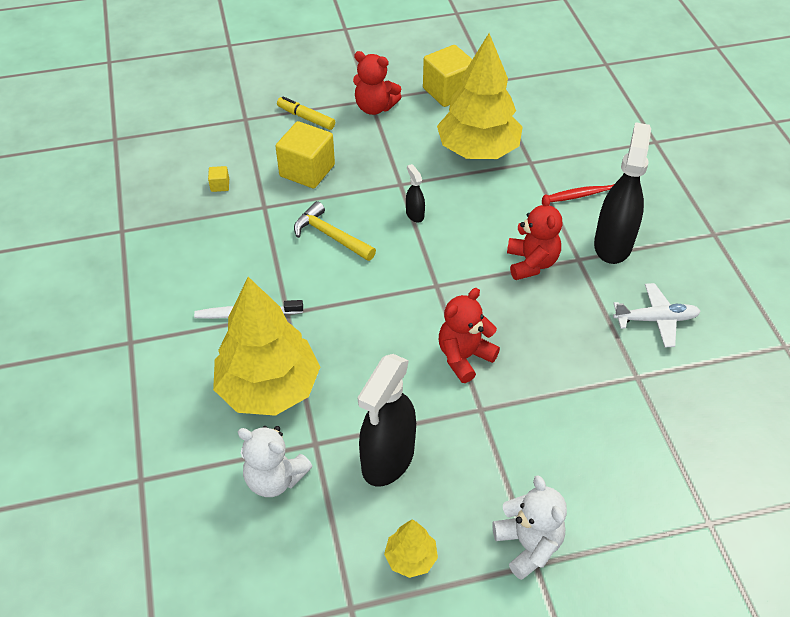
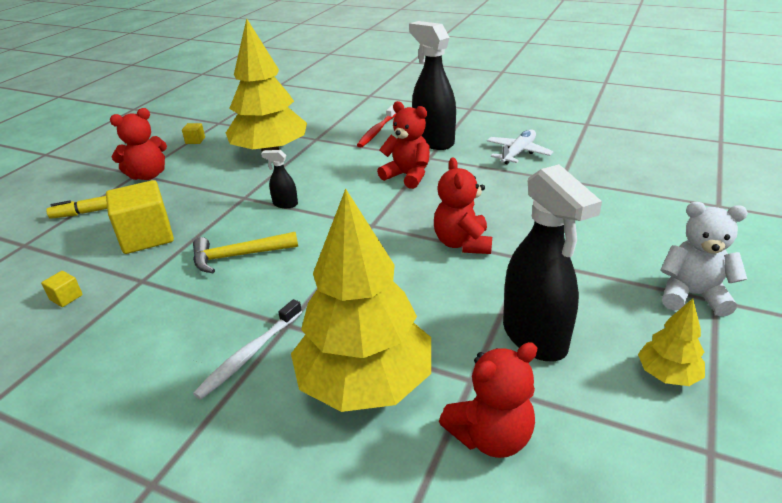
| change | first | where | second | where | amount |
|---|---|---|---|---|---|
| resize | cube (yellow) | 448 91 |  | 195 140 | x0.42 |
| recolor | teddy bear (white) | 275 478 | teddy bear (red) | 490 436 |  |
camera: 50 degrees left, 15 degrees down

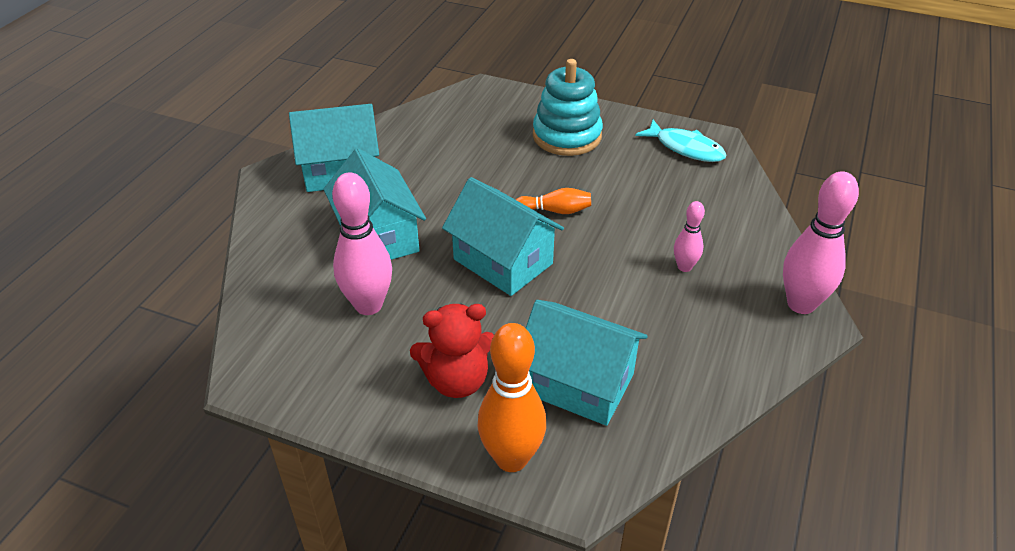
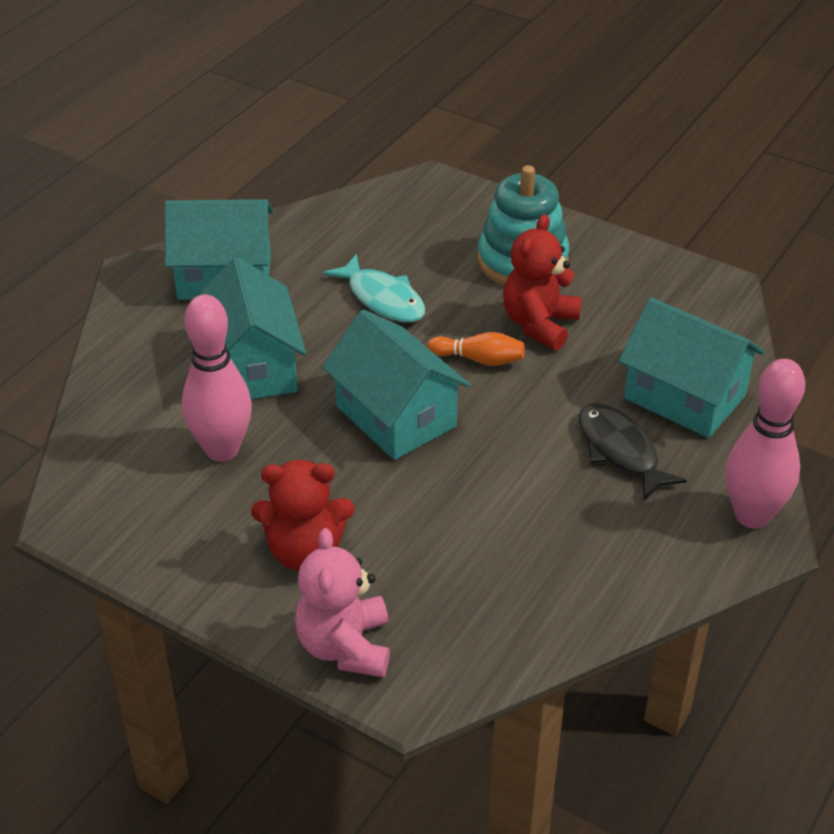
| change | first | where | second | where | amount |
|---|---|---|---|---|---|
| replace | bowling pin (orange) | 511 458 | teddy bear (pink) | 345 646 |  |
| move | fish (turquoise) | 685 148 |  | 382 299 |  |
| insert |  |  | teddy bear (red) | 539 324 |  |
| replace | bowling pin (pink) | 684 267 | fish (black) | 620 451 |  |
| move | house (turquoise) | 578 383 |  | 684 397 |  |
camera: 10 degrees right, 0 degrees up

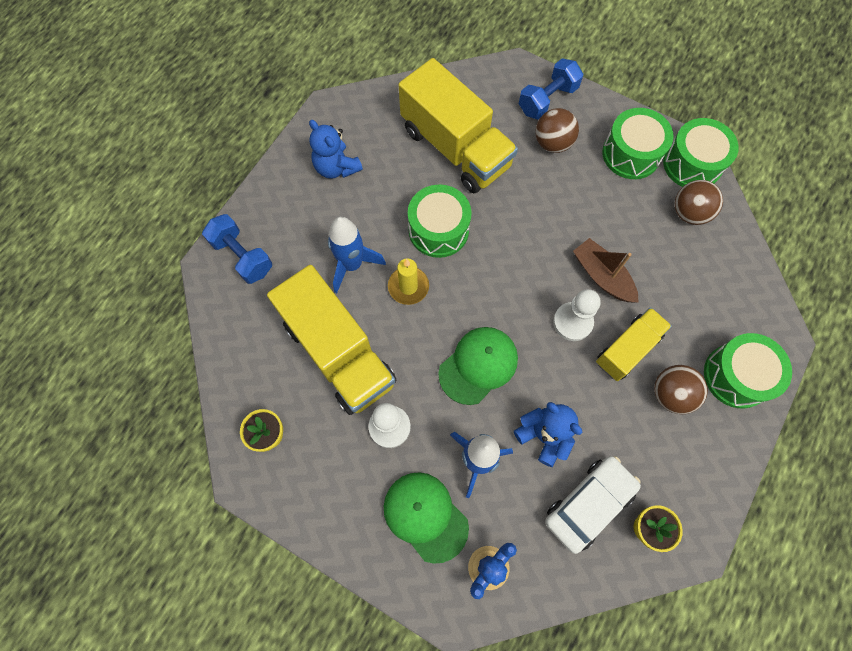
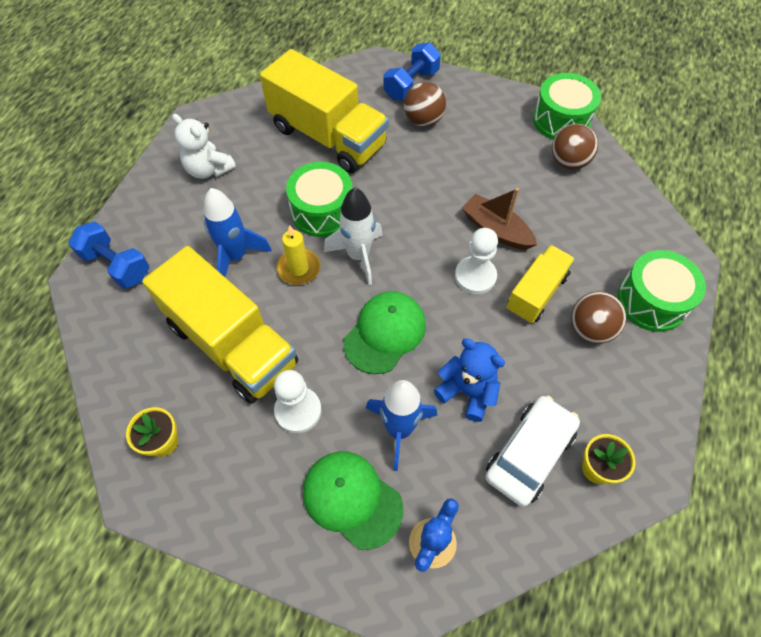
| change | first | where | second | where | amount |
|---|---|---|---|---|---|
| recolor | teddy bear (blue) | 336 167 | teddy bear (white) | 209 169 |  |
| insert |  |  | rocket (white) | 358 256 |  |
| delete | drum (green) | 631 154 |  |  |  |
camera: 10 degrees left, 10 degrees down

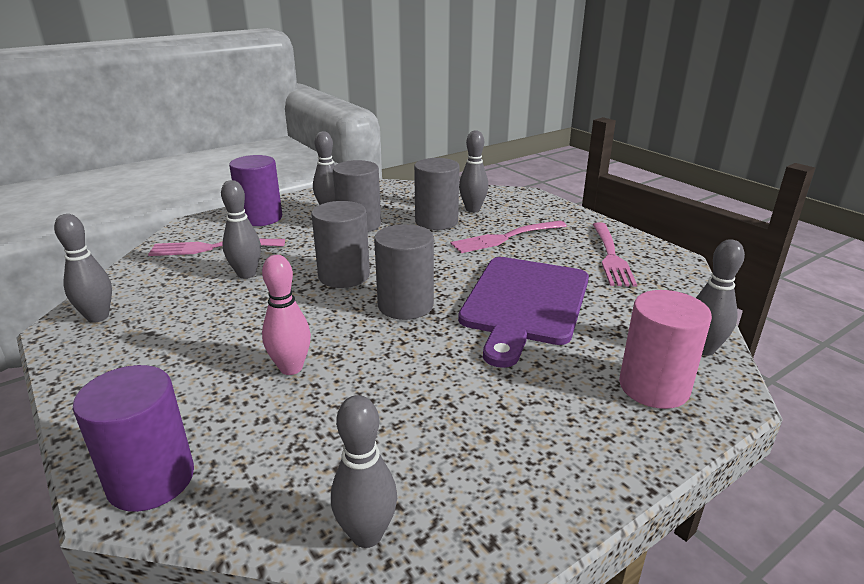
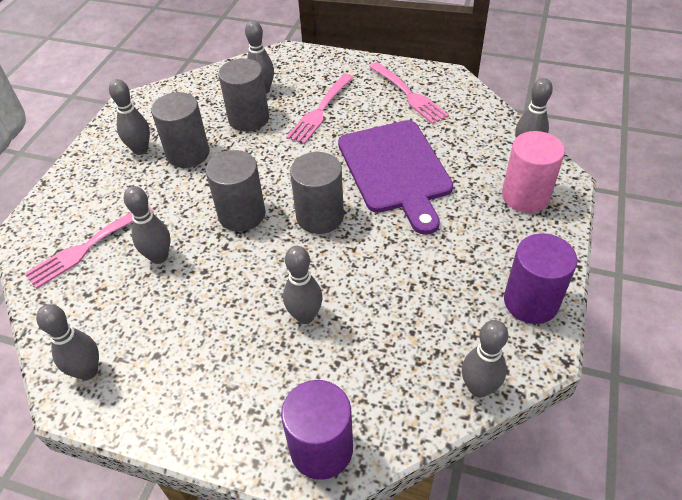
| change | first | where | second | where | amount |
|---|---|---|---|---|---|
| recolor | bowling pin (pink) | 291 368 | bowling pin (grey) | 305 316 |  |
| move | cylinder (purple) | 260 218 |  | 531 302 |  |
camera: 35 degrees left, 20 degrees up

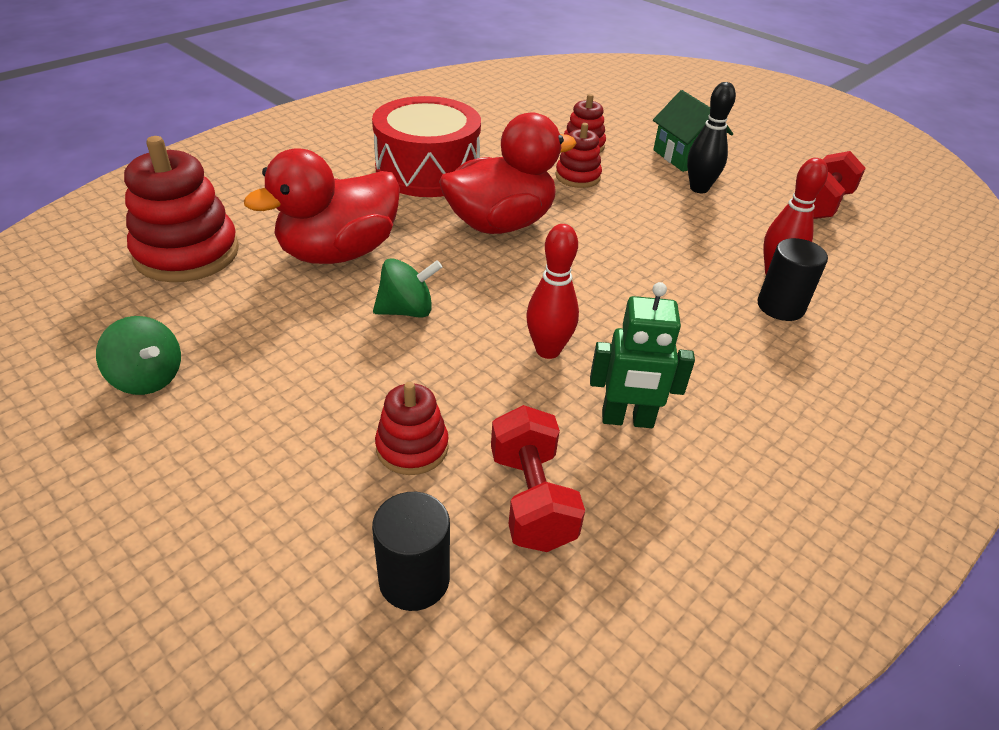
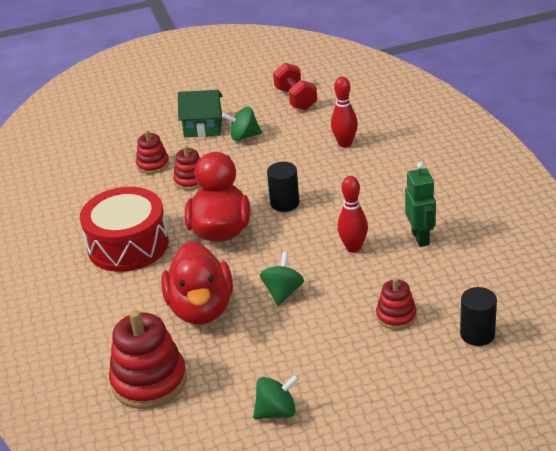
| change | first | where | second | where | amount |
|---|---|---|---|---|---|
| replace | bowling pin (black) | 699 188 | spinning top (green) | 243 136 |  |
| move | cylinder (black) | 780 306 |  | 285 203 |  |
| rotate | robot (green) | 627 420 |  | 420 238 | 45 degrees counterclockwise |
| delete | dumbbell (red) | 531 499 |  |  |  |
camera: 55 degrees left, 5 degrees down

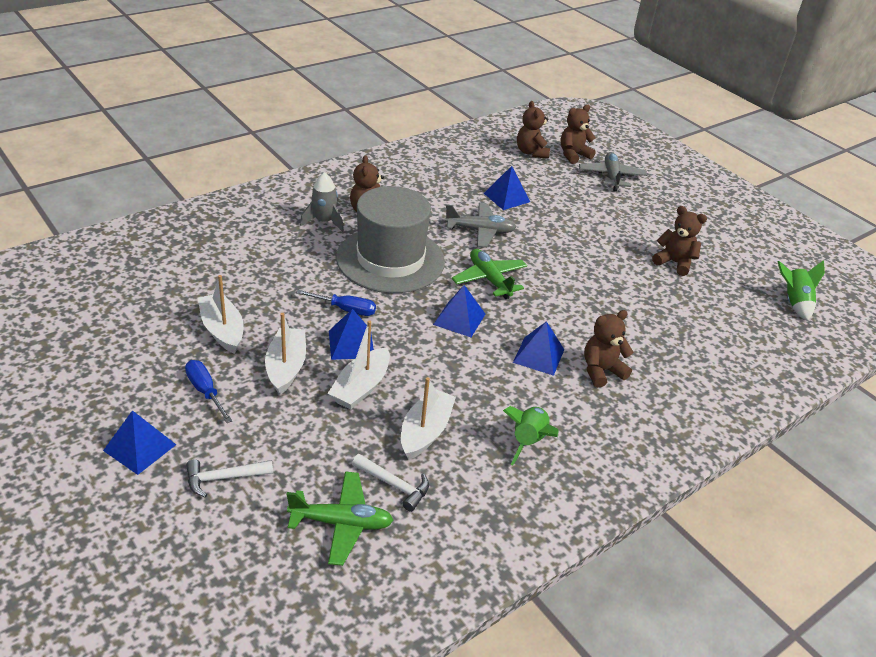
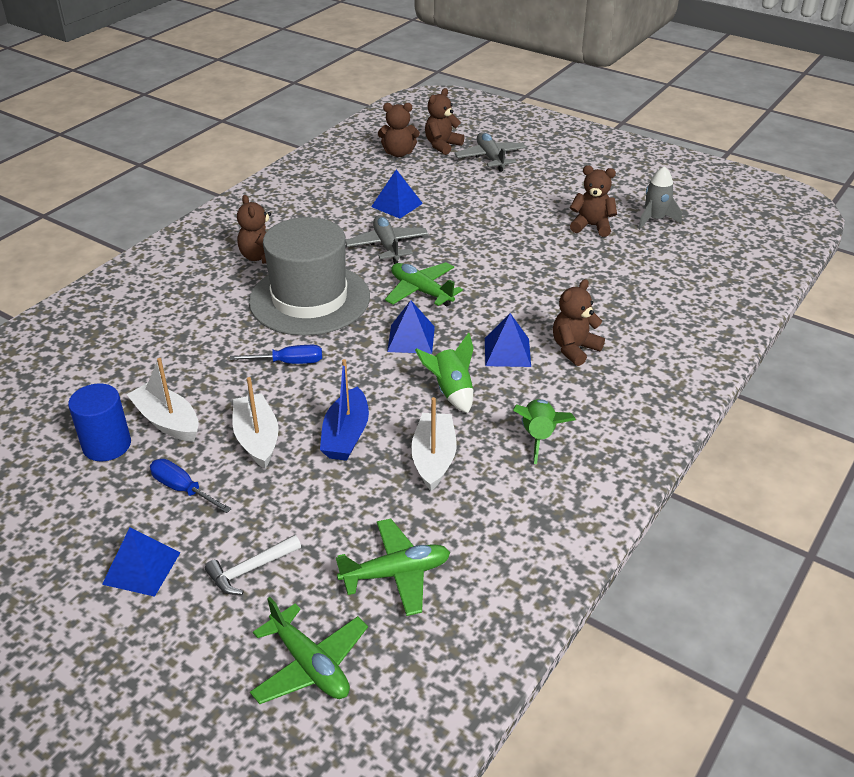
| change | first | where | second | where | amount |
|---|---|---|---|---|---|
| insert |  |  | cylinder (blue) | 107 445 |  |
| insert |  |  | plane (green) | 310 665 |  |
| recolor | boat (white) | 361 387 | boat (blue) | 346 435 |  |
| rotate | plane (grey) | 480 231 |  | 387 245 | 90 degrees counterclockwise |
| rotate | teddy bear (brown) | 531 152 |  | 398 153 | 60 degrees counterclockwise |
| move | rocket (green) | 794 302 |  | 451 391 |  |
| move | rocket (grey) | 324 221 |  | 655 219 |  |
| delete | pyramid (blue) | 351 344 |  |  |  |
| delete | hammer (white) | 394 485 |  |  |  |
camera: 15 degrees left, 0 degrees up

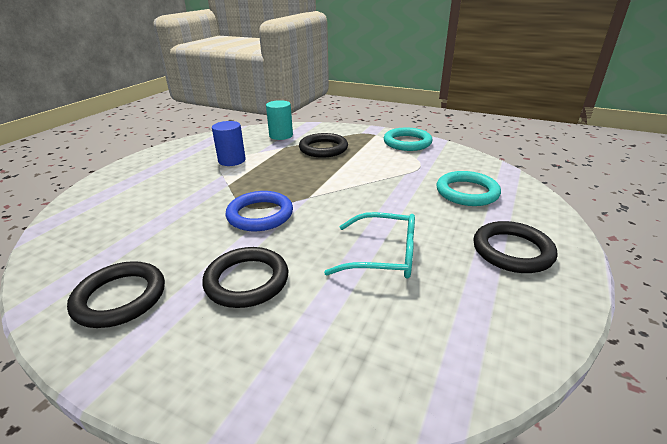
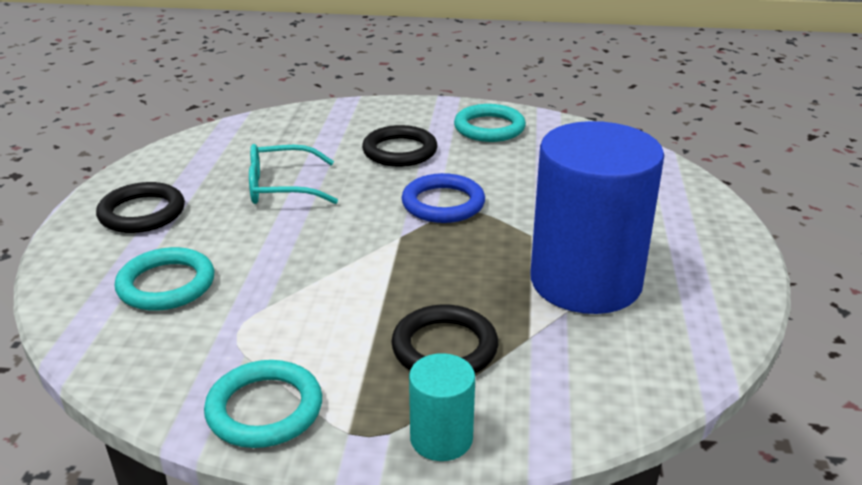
| change | first | where | second | where | amount |
|---|---|---|---|---|---|
| move | cylinder (turquoise) | 281 135 |  | 441 438 |  |
| recolor | ring (black) | 120 298 | ring (turquoise) | 489 128 |  |
| resize | cylinder (blue) | 232 160 |  | 585 281 | x2.23 |
camera: 160 degrees right, 0 degrees up

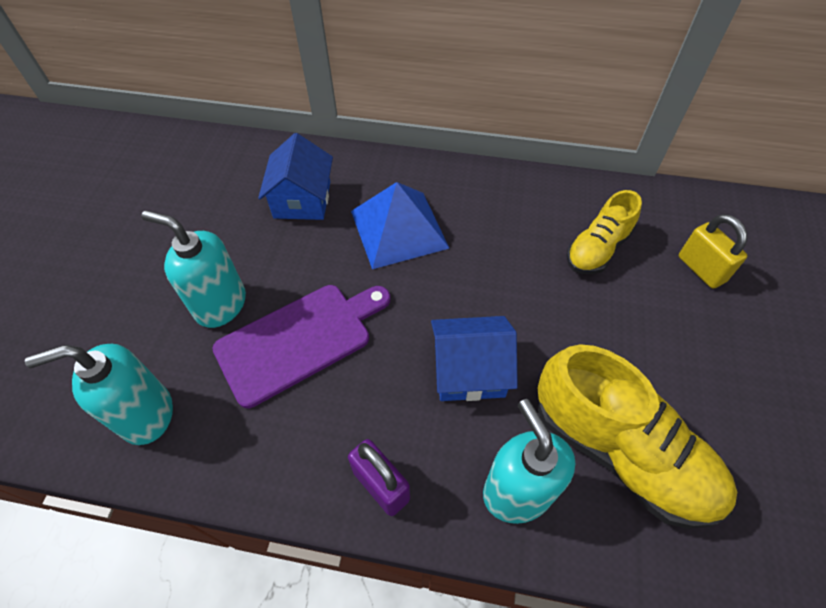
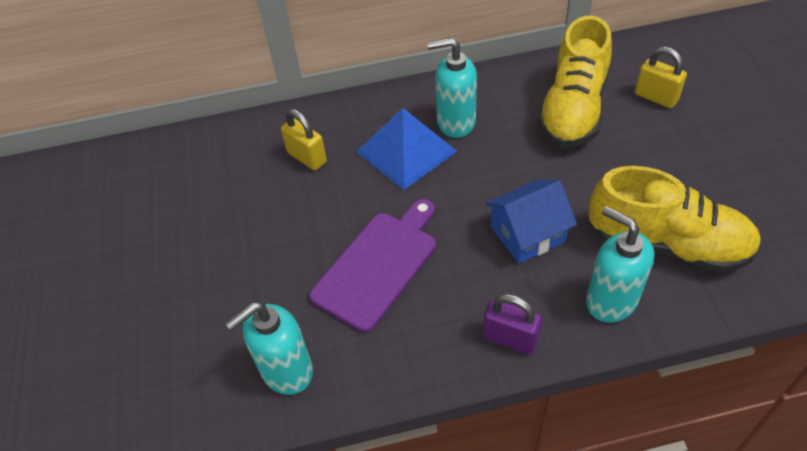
| change | first | where | second | where | amount |
|---|---|---|---|---|---|
| replace | house (blue) | 302 199 | padlock (yellow) | 307 157 |  |
| move | soap dispenser (turquoise) | 220 304 |  | 455 122 |  |
| resize | shoe (yellow) | 597 249 |  | 573 110 | x1.68 |
camera: 20 degrees left, 5 degrees down

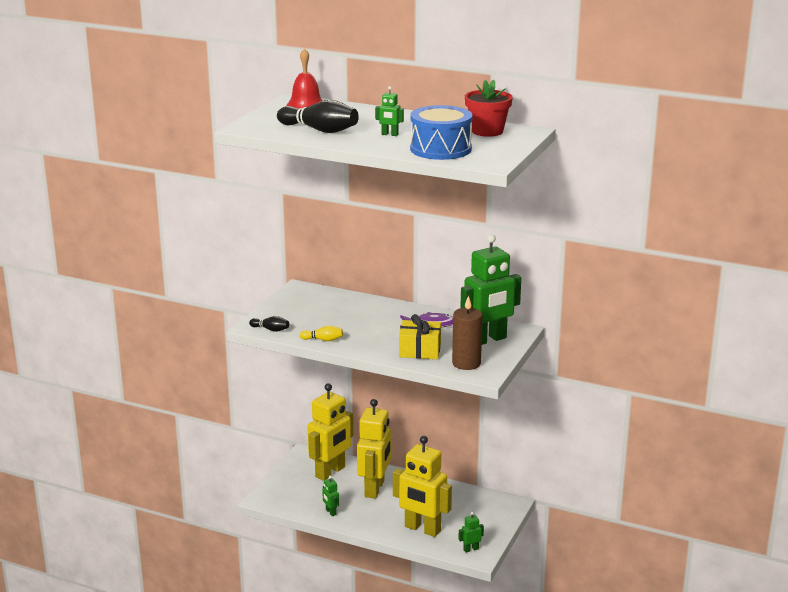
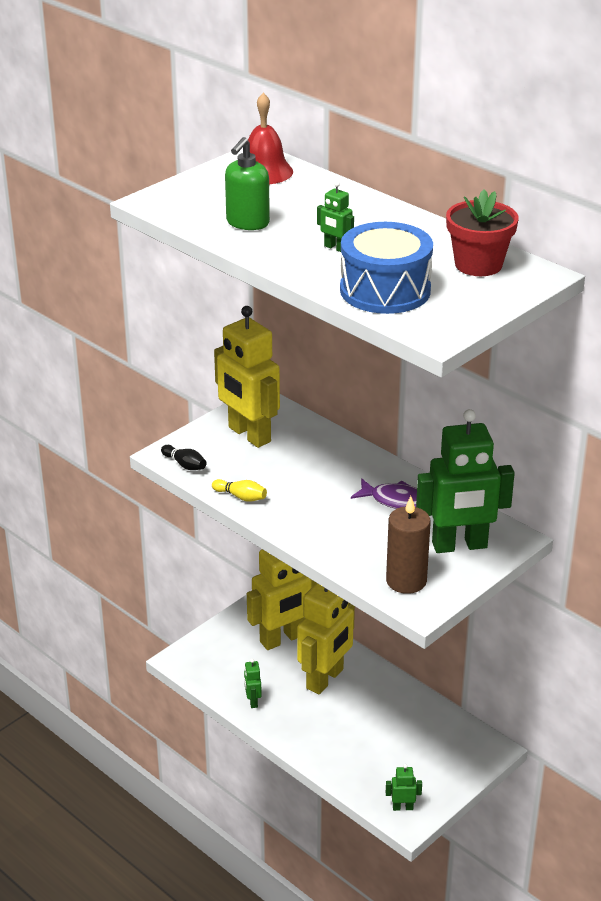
| change | first | where | second | where | amount |
|---|---|---|---|---|---|
| move | robot (yellow) | 422 529 |  | 249 435 |  |
| replace | bowling pin (black) | 320 130 | soap dispenser (green) | 247 223 |  |
| delete | gift (yellow) | 420 350 |  |  |  |
camera: 20 degrees right, 10 degrees up

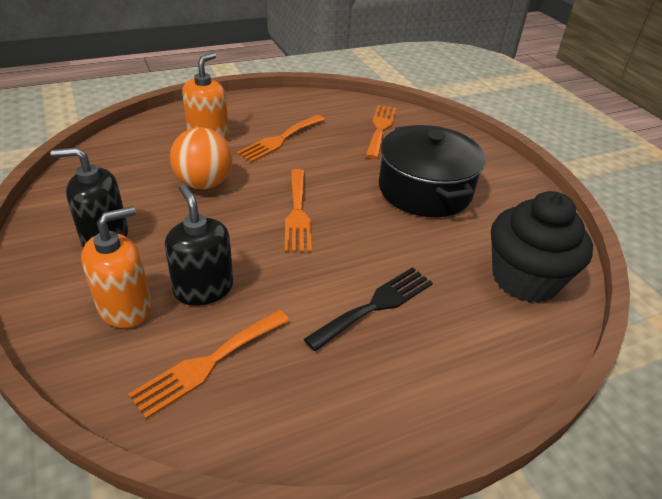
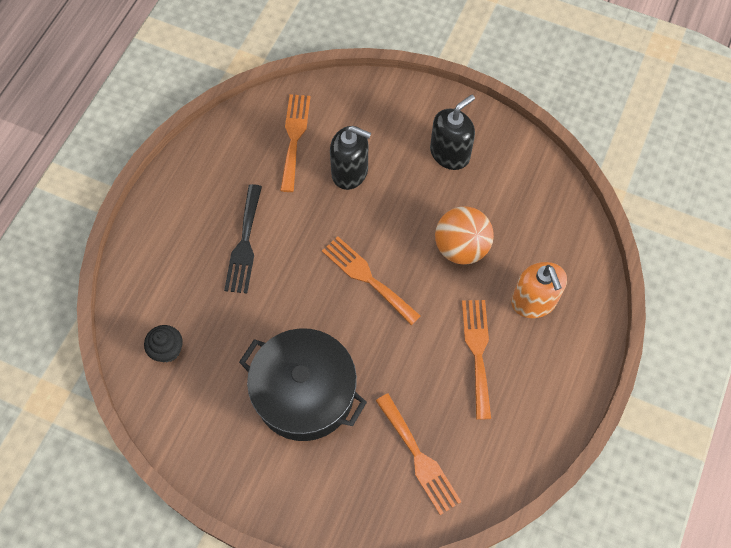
| change | first | where | second | where | amount |
|---|---|---|---|---|---|
| resize | cupcake (black) | 525 279 |  | 167 350 | x0.47 |
| delete | soap dispenser (orange) | 125 307 |  |  |  |
camera: 140 degrees right, 25 degrees up

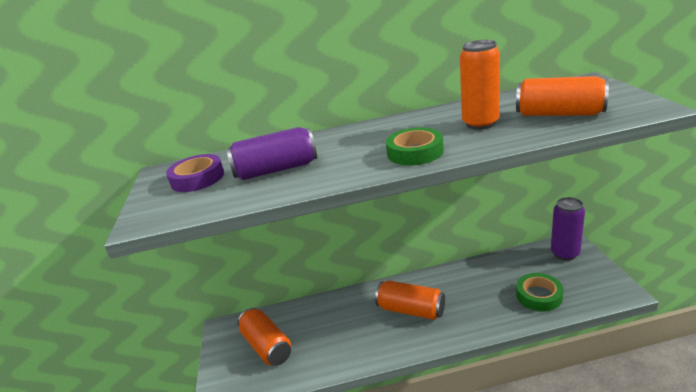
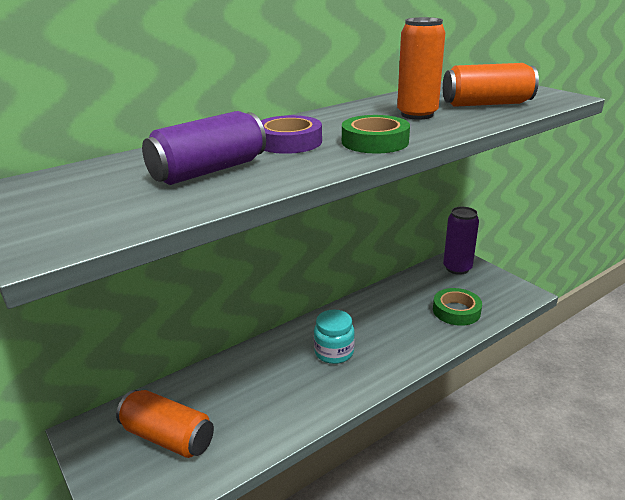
| change | first | where | second | where | amount |
|---|---|---|---|---|---|
| move | tape (purple) | 197 178 |  | 289 142 |  |
| replace | can (orange) | 411 310 | jar (turquoise) | 334 352 |  |
camera: 30 degrees left, 0 degrees up

